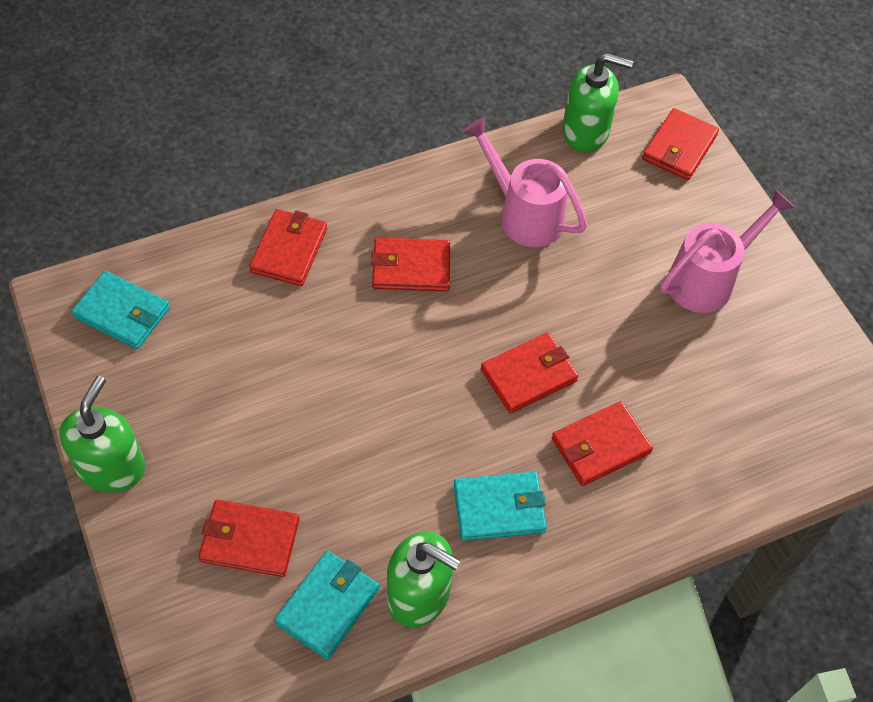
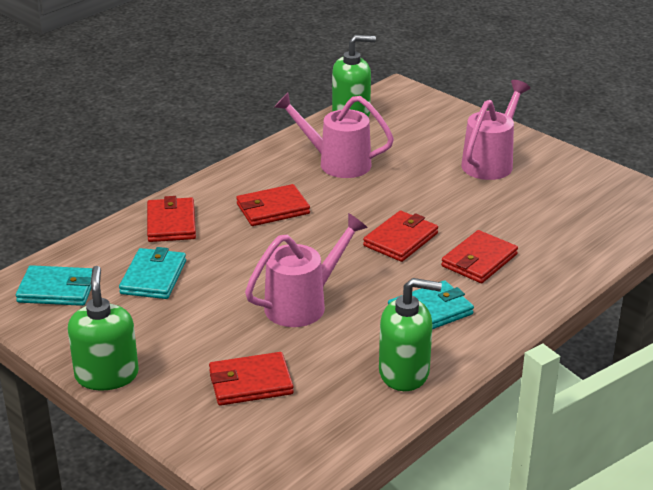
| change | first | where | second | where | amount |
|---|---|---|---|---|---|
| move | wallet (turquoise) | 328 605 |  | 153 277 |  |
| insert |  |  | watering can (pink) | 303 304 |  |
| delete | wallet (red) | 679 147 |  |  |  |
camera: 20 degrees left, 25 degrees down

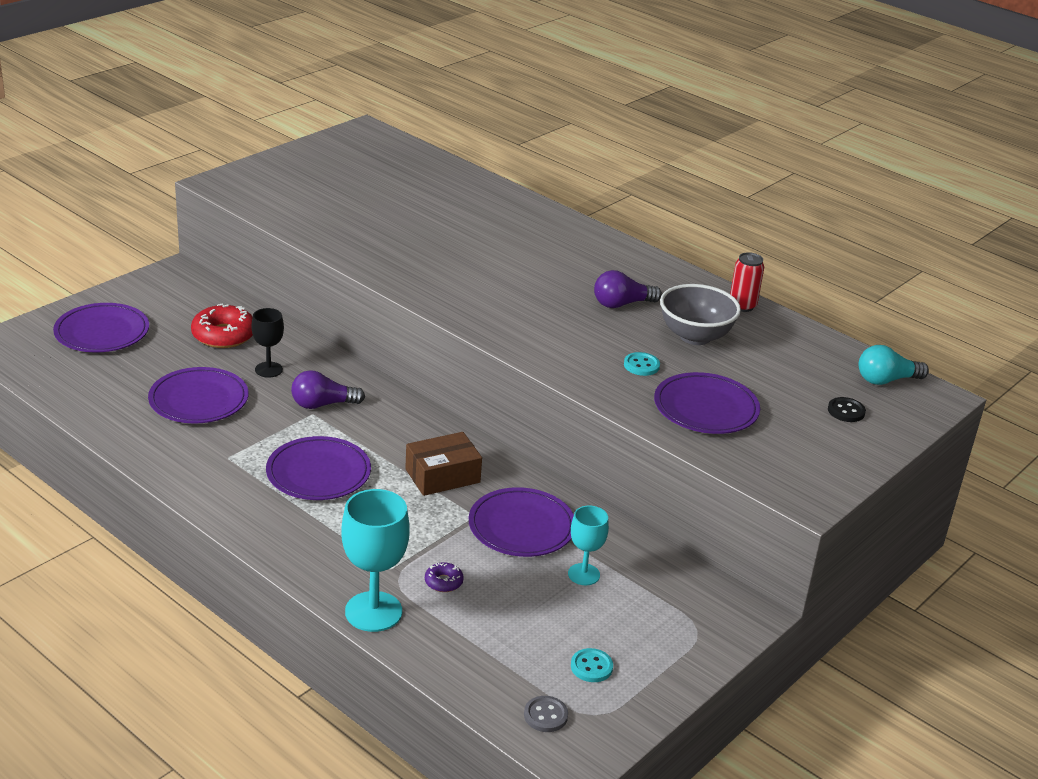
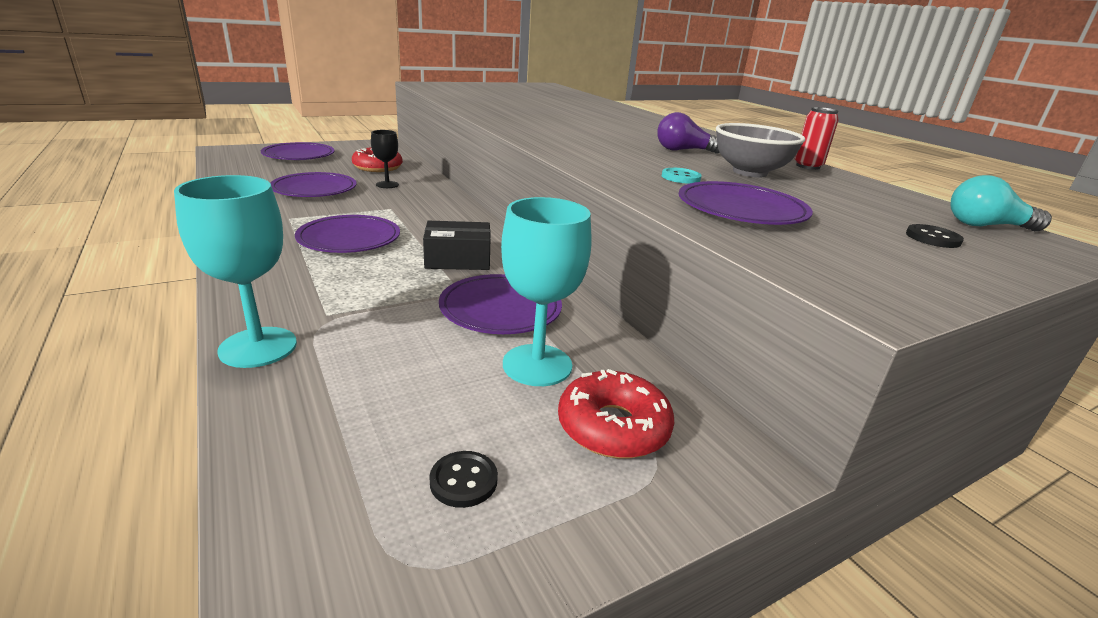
| change | first | where | second | where | amount |
|---|---|---|---|---|---|
| recolor | box (brown) | 442 476 | box (black) | 458 259 |  |
| recolor | button (turquoise) | 591 667 | button (black) | 463 481 |  |
| resize | goblet (turquoise) | 583 574 |  | 537 365 | x1.69 |
| insert |  |  | donut (red) | 613 427 |  |
| delete | light bulb (purple) | 323 404 |  |  |  |
| delete | donut (purple) | 443 582 |  |  |  |
| delete | button (grey) | 545 715 |  |  |  |
camera: 20 degrees right, 5 degrees down

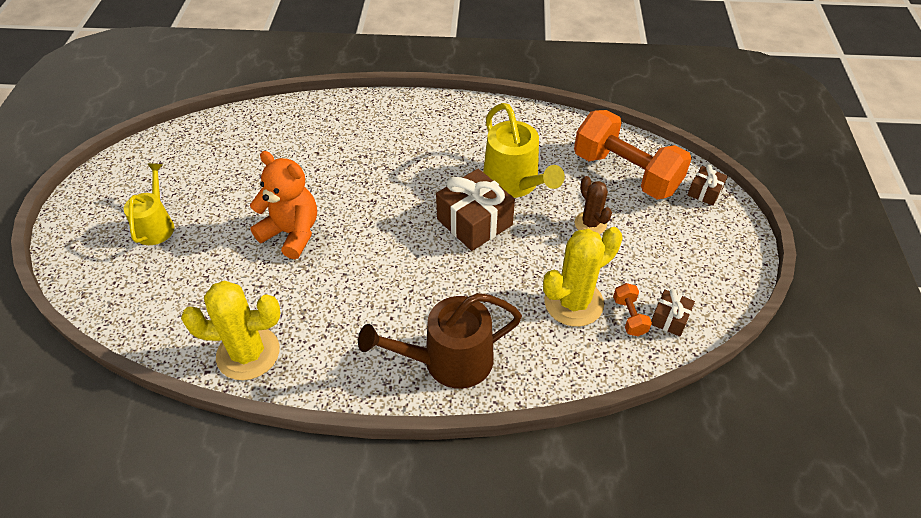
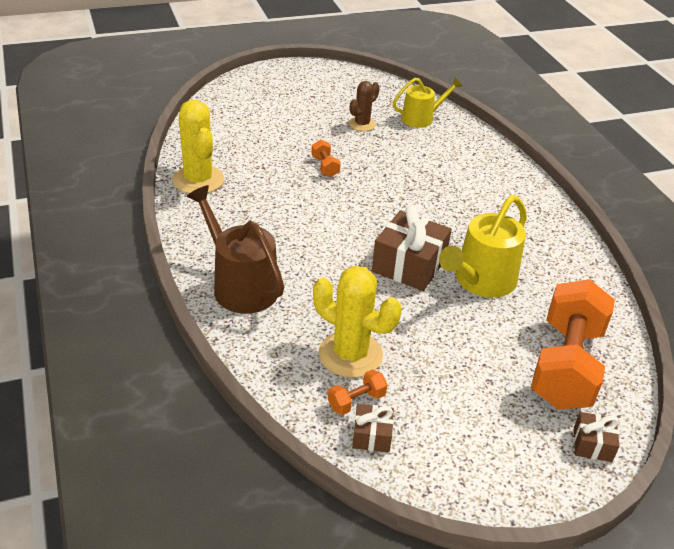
| change | first | where | second | where | amount |
|---|---|---|---|---|---|
| replace | teddy bear (orange) | 292 233 | dumbbell (orange) | 325 167 |  |
| move | cactus (brown) | 590 223 |  | 362 124 |  |
| move | watering can (yellow) | 156 226 |  | 421 118 |  |
camera: 65 degrees right, 10 degrees down

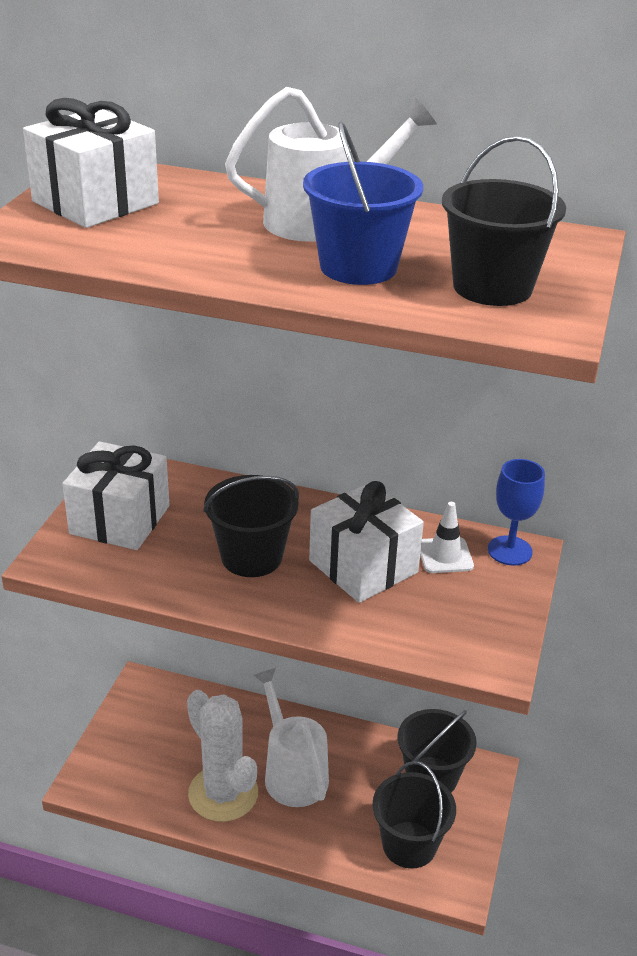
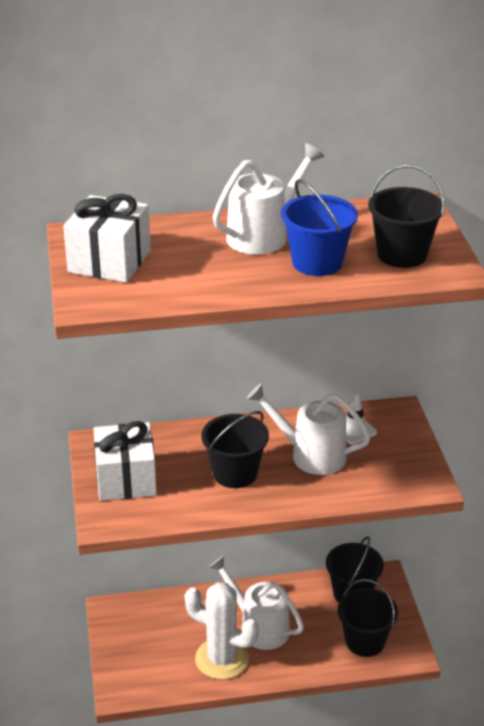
| change | first | where | second | where | amount |
|---|---|---|---|---|---|
| replace | gift (white) | 363 566 | watering can (white) | 310 454 |  |
| delete | goblet (blue) | 509 551 |  |  |  |
camera: 25 degrees left, 0 degrees up

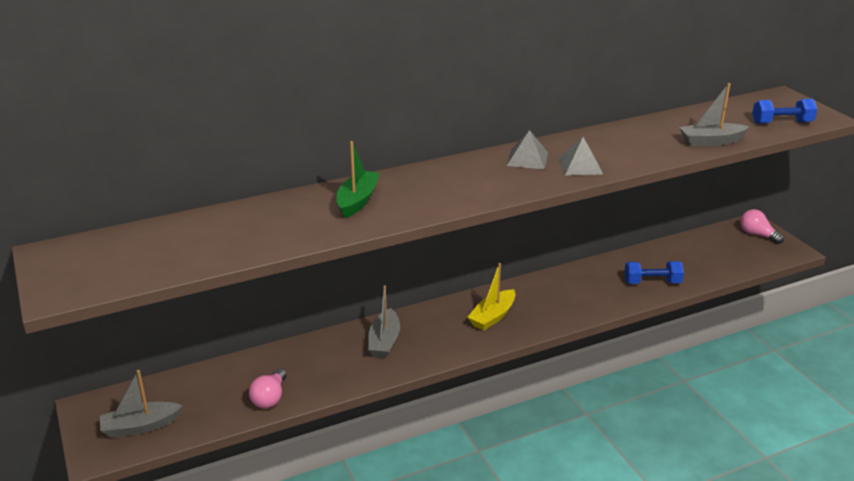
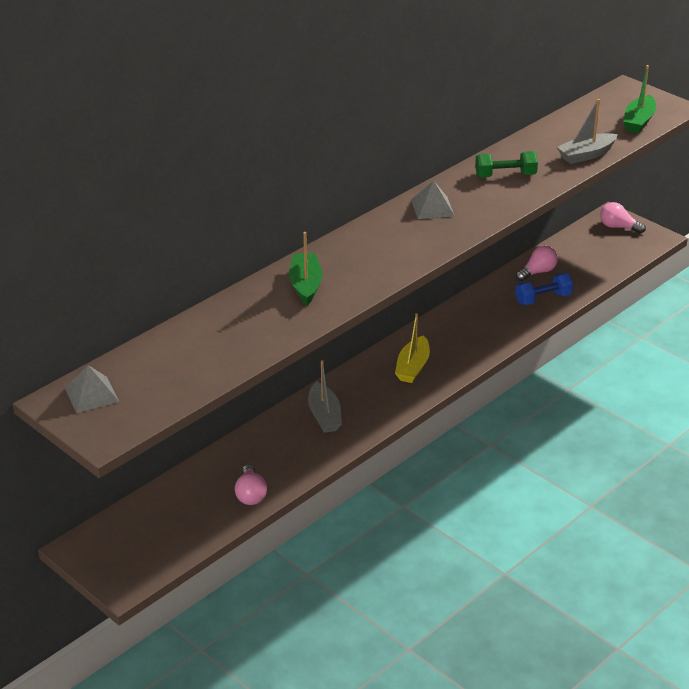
| change | first | where | second | where | amount |
|---|---|---|---|---|---|
| move | pyramid (grey) | 580 166 |  | 91 394 |  |
| insert |  |  | dumbbell (green) | 505 175 |  |
| insert |  |  | light bulb (pink) | 538 272 |  |
| replace | dumbbell (blue) | 781 123 | boat (green) | 639 121 |  |
| delete | boat (grey) | 140 426 |  |  |  |
camera: 20 degrees left, 5 degrees up

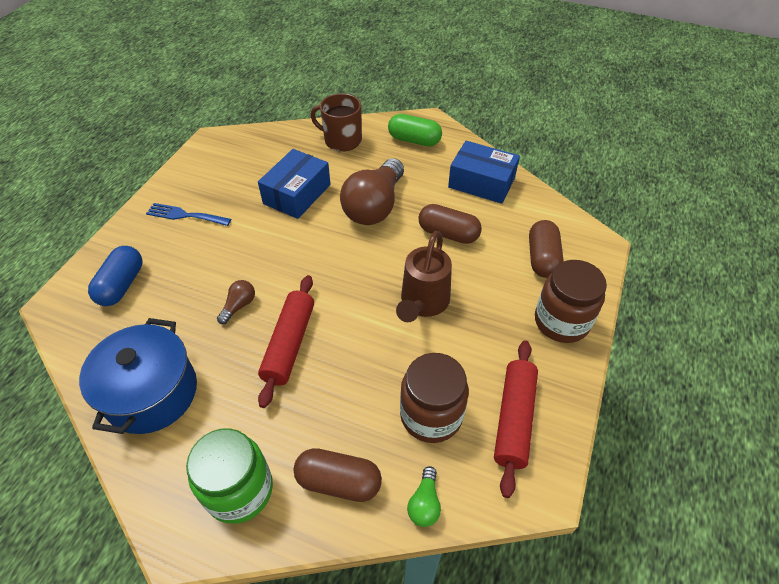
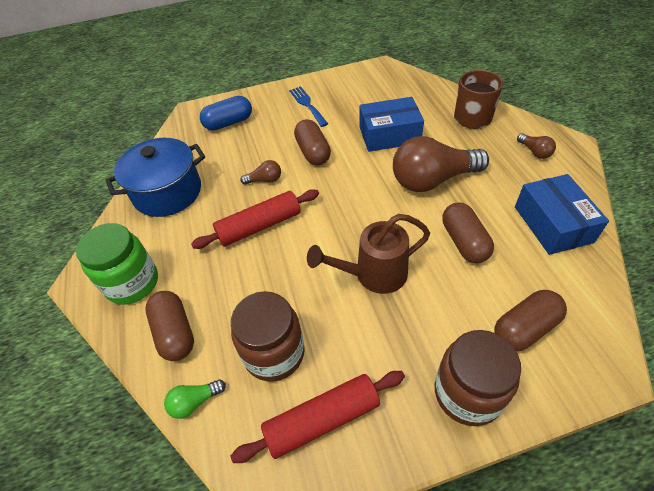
| change | first | where | second | where | amount |
|---|---|---|---|---|---|
| insert |  |  | capsule (brown) | 313 152 |  |
| replace | capsule (green) | 414 140 | light bulb (brown) | 534 152 |  |
camera: 55 degrees right, 0 degrees up

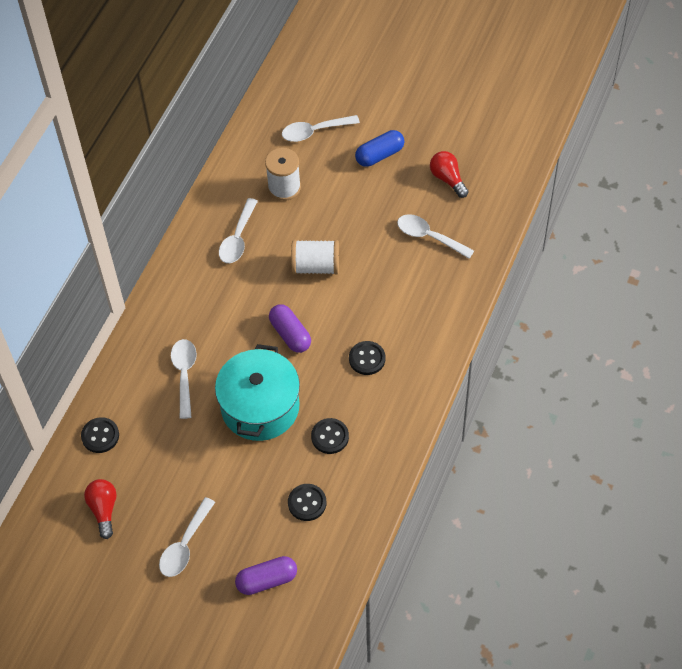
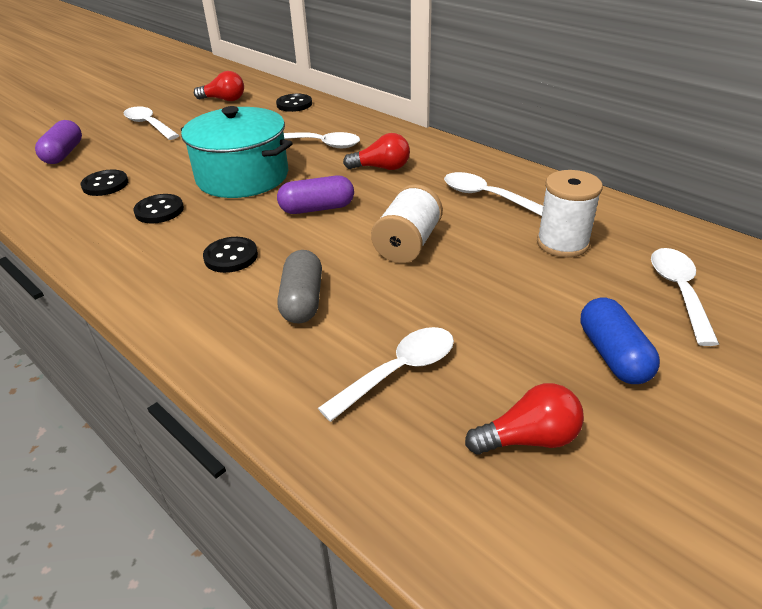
| change | first | where | second | where | amount |
|---|---|---|---|---|---|
| insert |  |  | capsule (grey) | 302 300 |  |
| insert |  |  | light bulb (red) | 381 168 |  |
camera: 110 degrees right, 20 degrees down

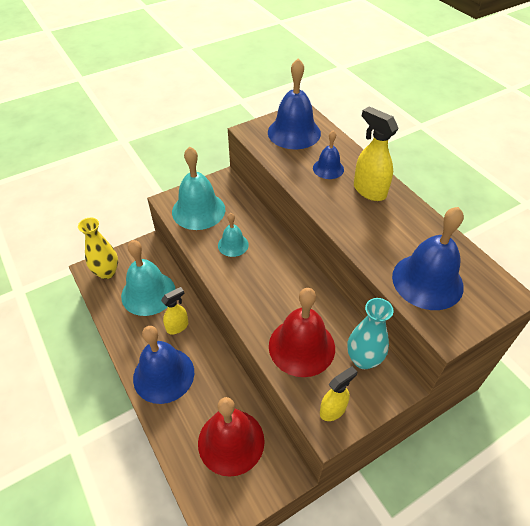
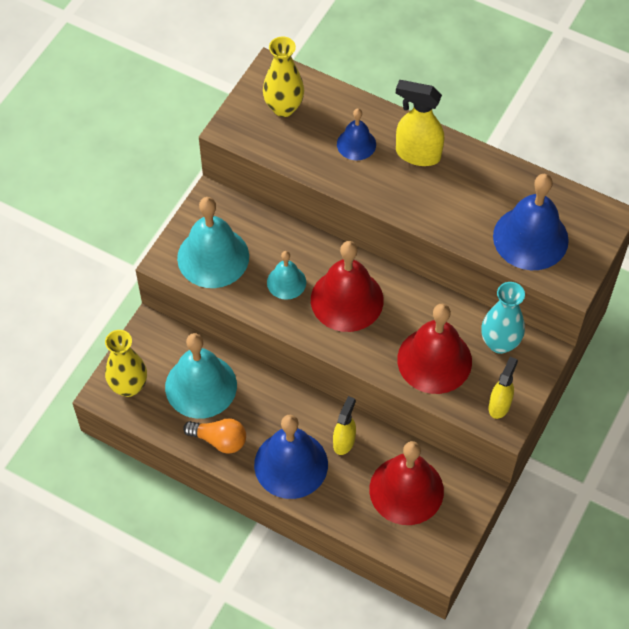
| change | first | where | second | where | amount |
|---|---|---|---|---|---|
| insert |  |  | light bulb (orange) | 219 440 |  |
| replace | bell (blue) | 294 132 | vase (yellow) | 284 108 |  |
| insert |  |  | bell (red) | 347 299 |  |
| move | spray bottle (yellow) | 177 326 |  | 344 442 |  |
camera: 30 degrees left, 10 degrees up

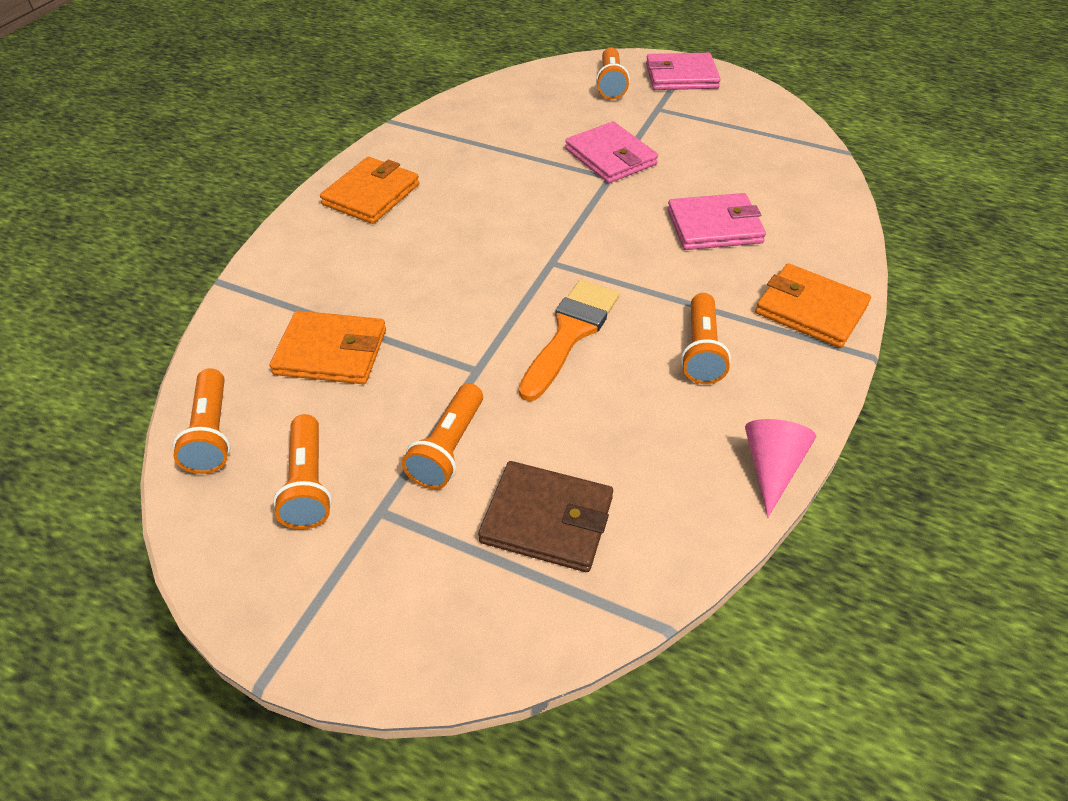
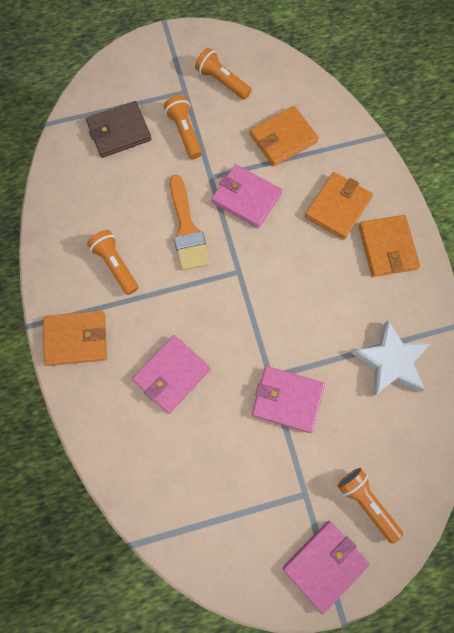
| change | first | where | second | where | amount |
|---|---|---|---|---|---|
| insert |  |  | wallet (pink) | 246 198 |  |
| insert |  |  | wallet (orange) | 337 207 |  |
| insert |  |  | star (white) | 391 361 |  |
| delete | flashlight (orange) | 211 433 |  |  |  |
| delete | cone (pink) | 771 468 |  |  |  |
camera: 140 degrees right, 25 degrees up

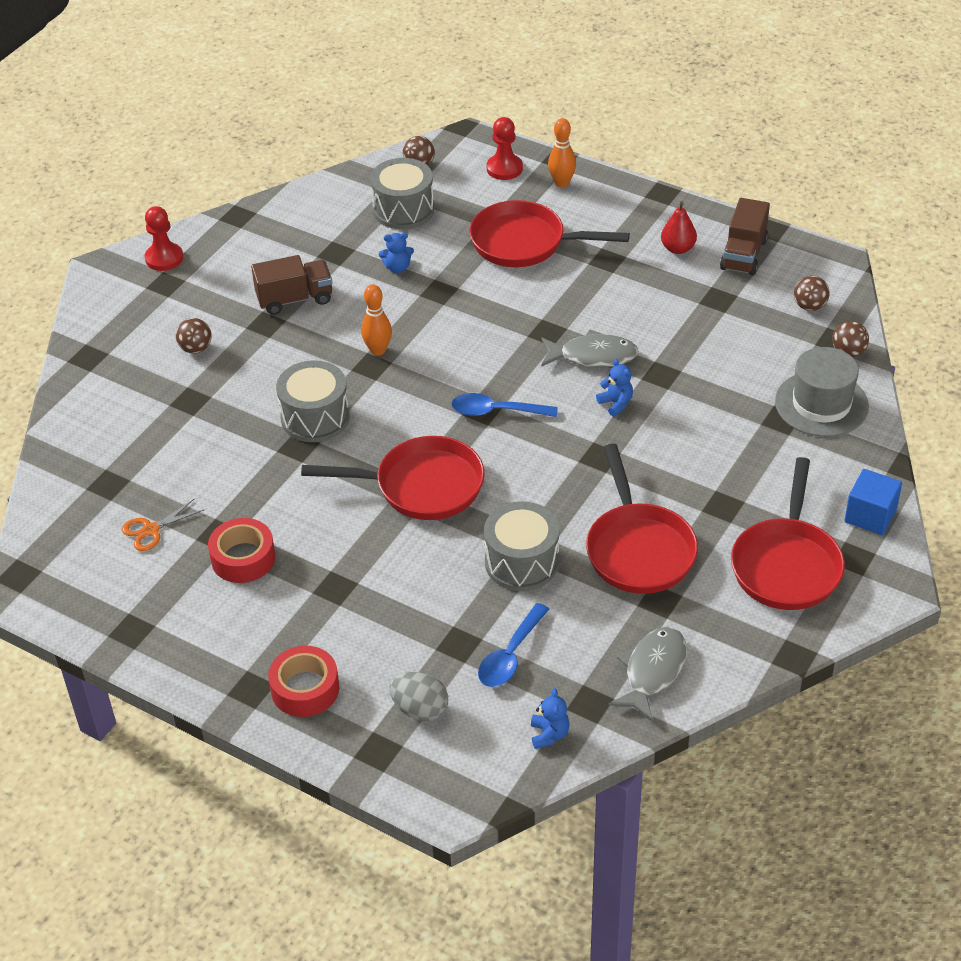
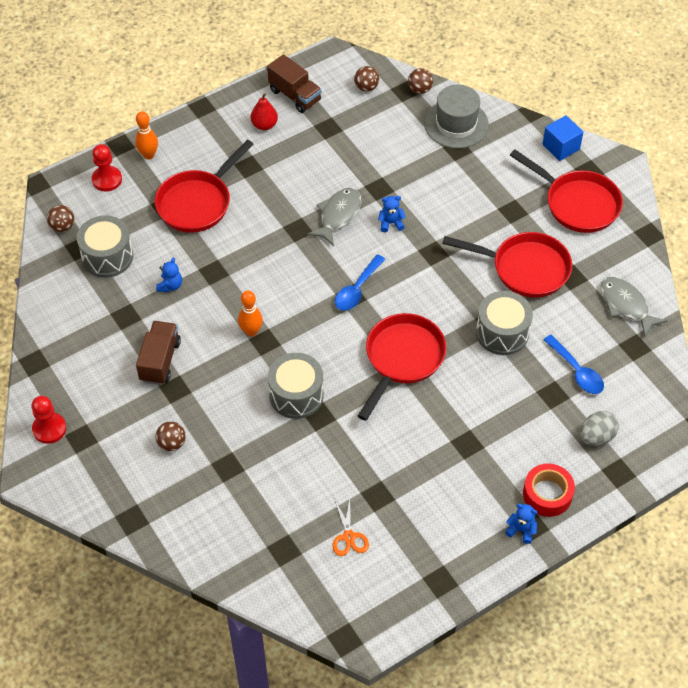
| change | first | where | second | where | amount |
|---|---|---|---|---|---|
| move | teddy bear (blue) | 549 734 |  | 521 530 |  |
| delete | tape (red) | 243 558 |  |  |  |
camera: 65 degrees left, 10 degrees up

